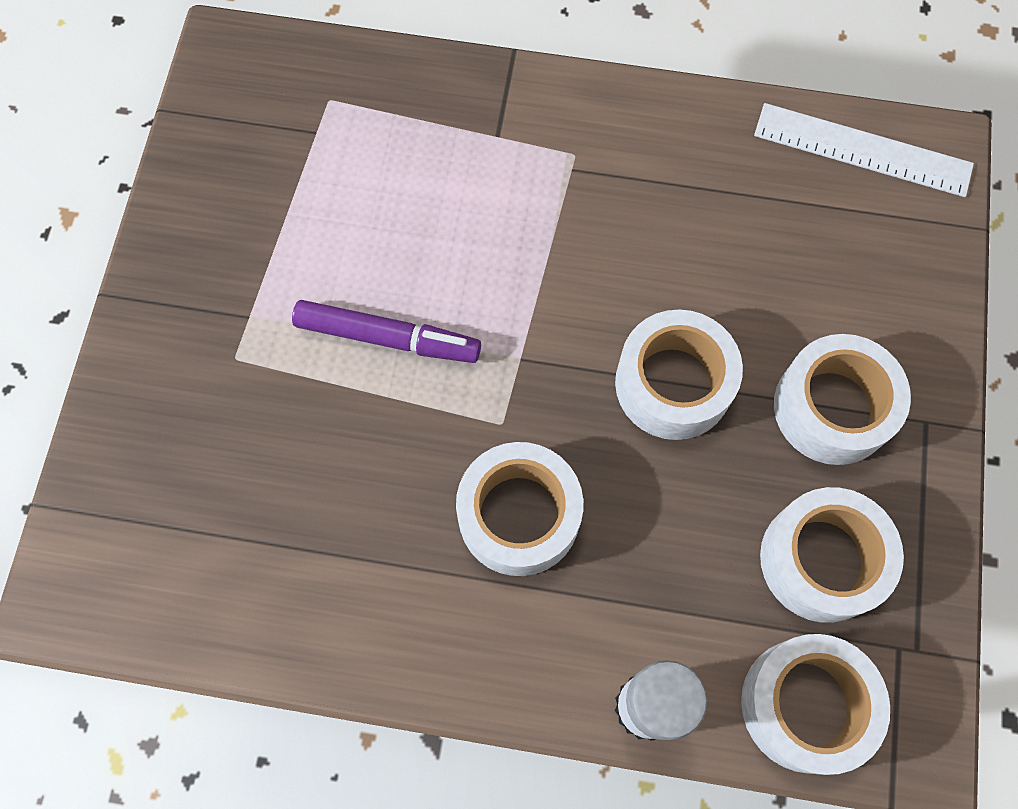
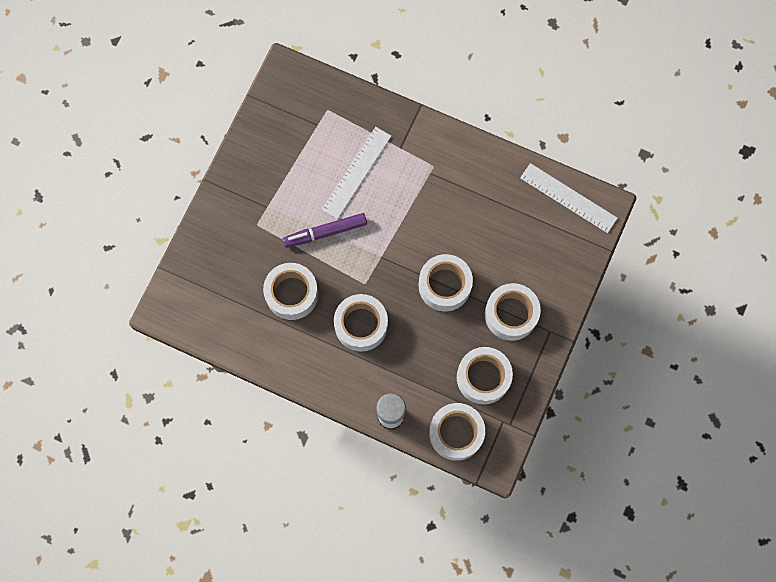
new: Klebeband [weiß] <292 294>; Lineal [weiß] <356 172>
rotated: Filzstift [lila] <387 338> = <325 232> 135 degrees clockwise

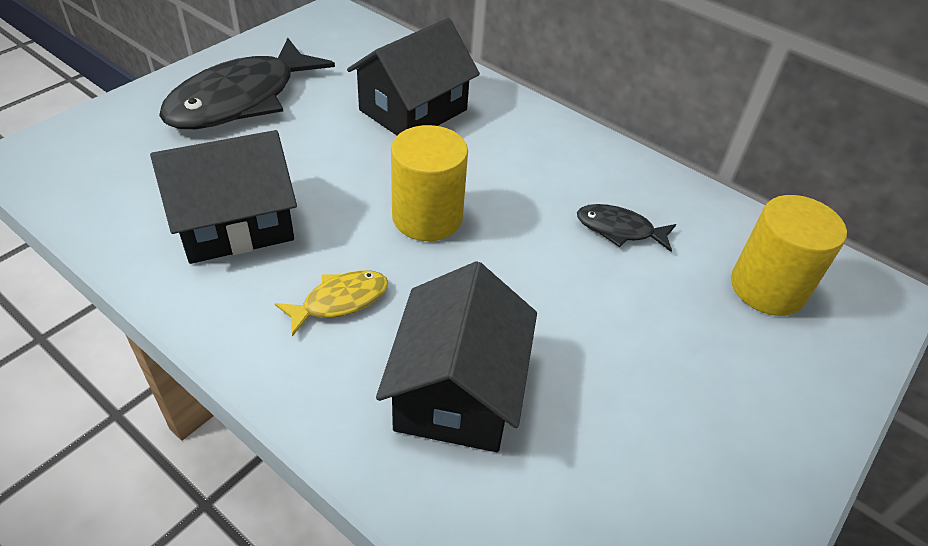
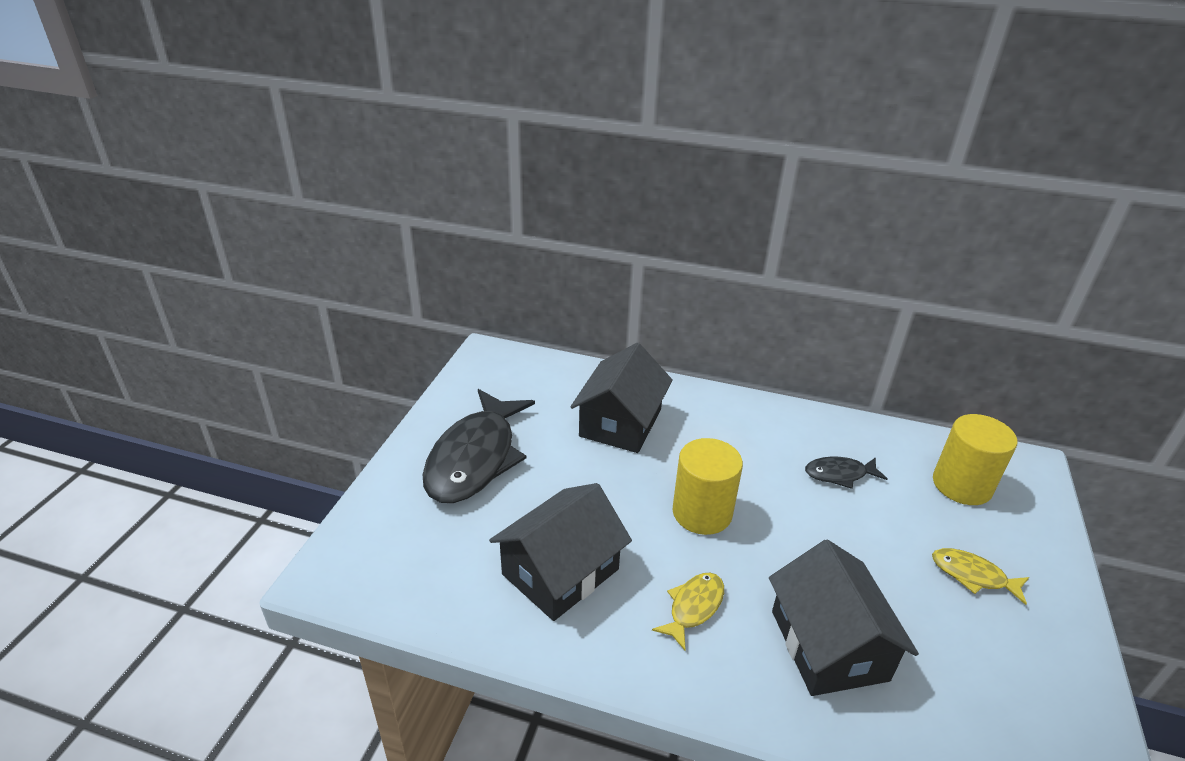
new: Fisch [gelb] <973 575>

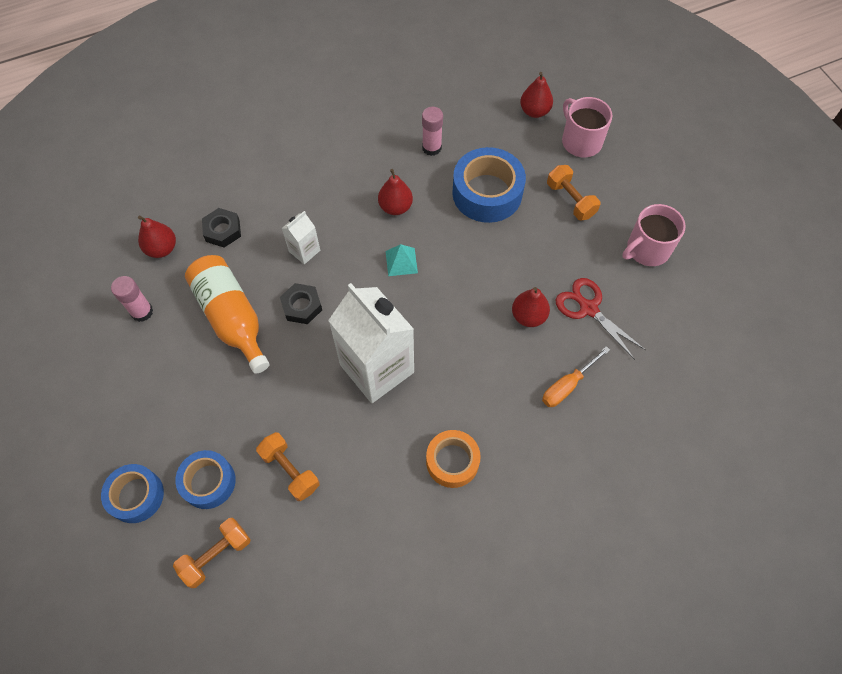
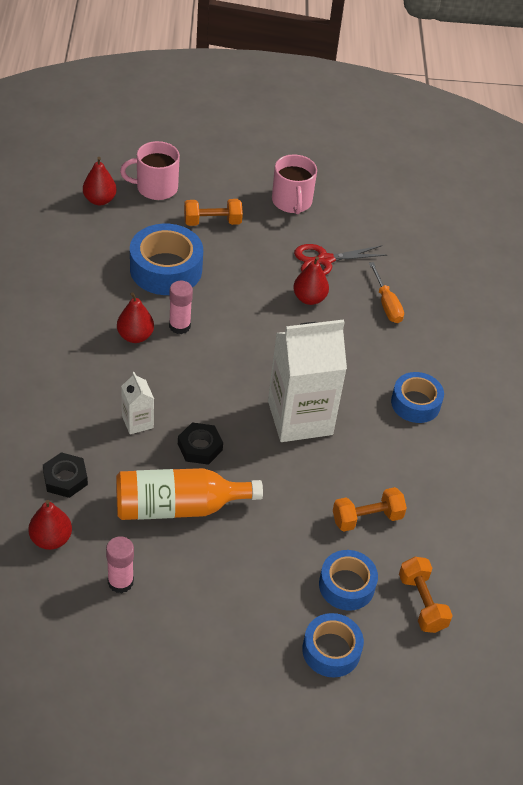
gone: Pyramide [türkis] <401 262>
shifted: Klebestift [rosa] <431 148> to <179 326>
repainted: Klebeband [orange] <452 461> to Klebeband [blau] <415 403>

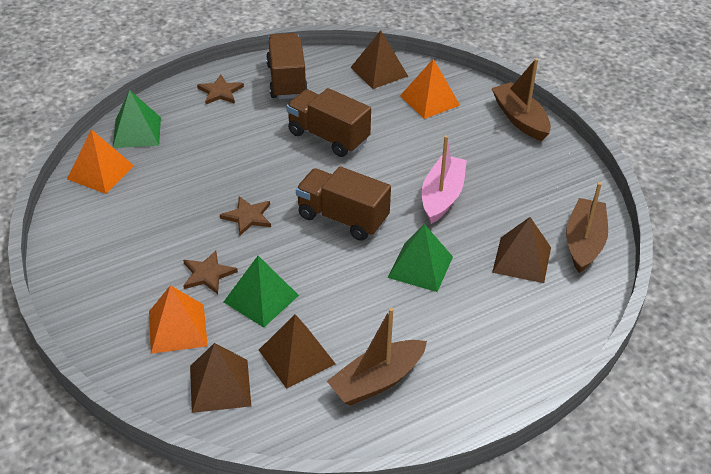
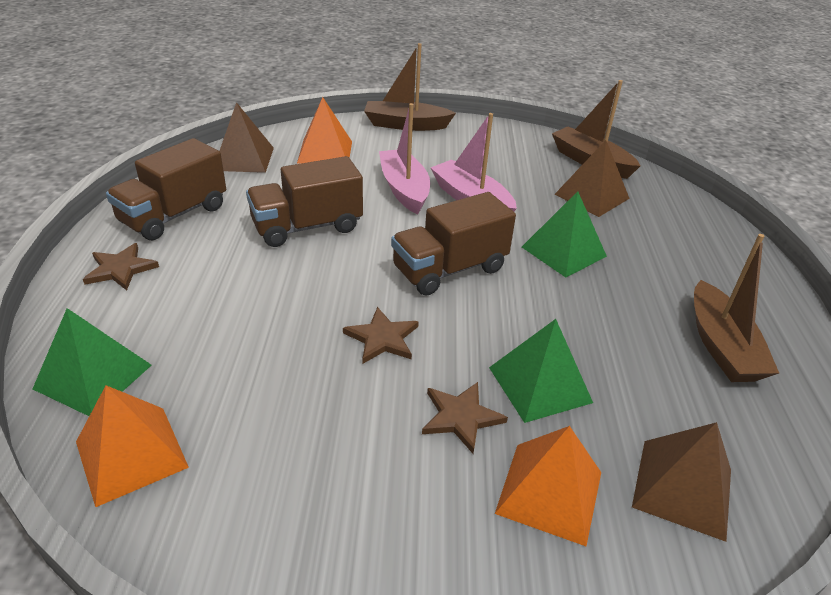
gone: Pyramide [braun] <296 357>
new: Boot [rosa] <404 189>
rotated: Lastwagen [braun] <287 81> = <174 215> 75 degrees counterclockwise

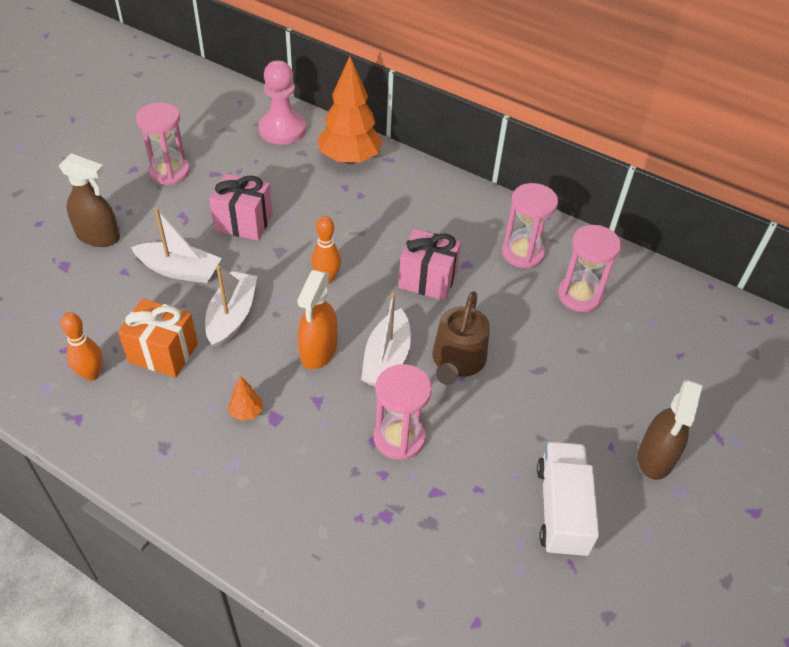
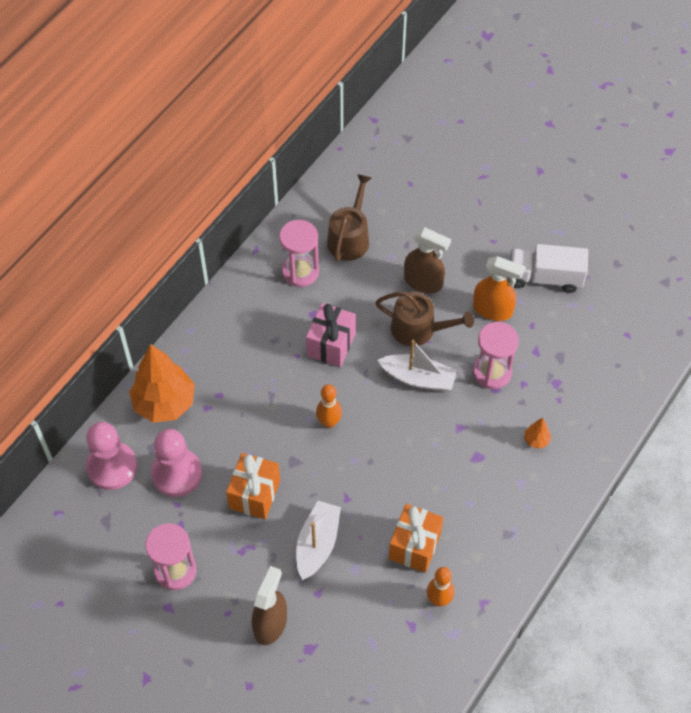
gone: Boot [weiß] <232 317>
new: Bauer [rosa] <177 473>
shifted: Baum [orange] <246 412> to <536 440>; Sprühflasche [orange] <318 351> to <493 310>; Sprühflasche [braun] <655 458> to <423 282>
swapped: Sanduhr [rosa] <579 295> to Gießkanne [braun] <350 238>
repainted: Geschenk [rosa] <243 222> to Geschenk [orange] <254 494>

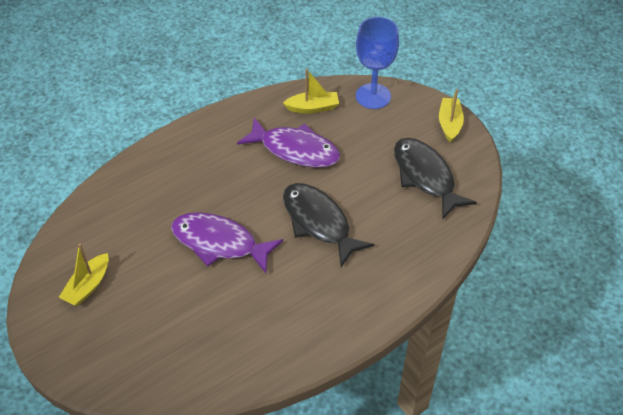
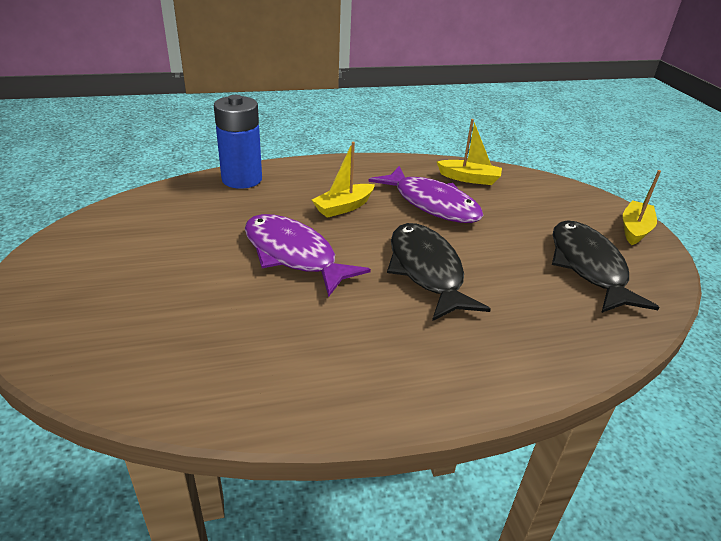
gone: Kelch [blau] <373 96>
new: Batterie [blau] <242 179>
shifted: Boot [gelb] <88 286> to <344 207>

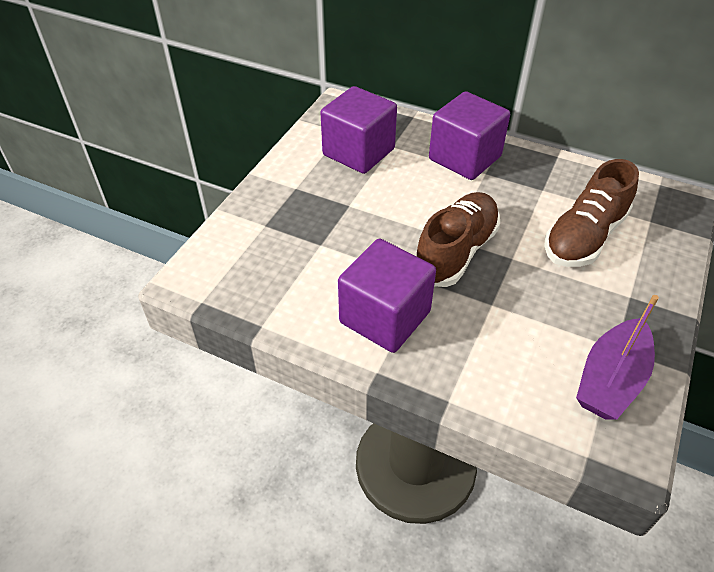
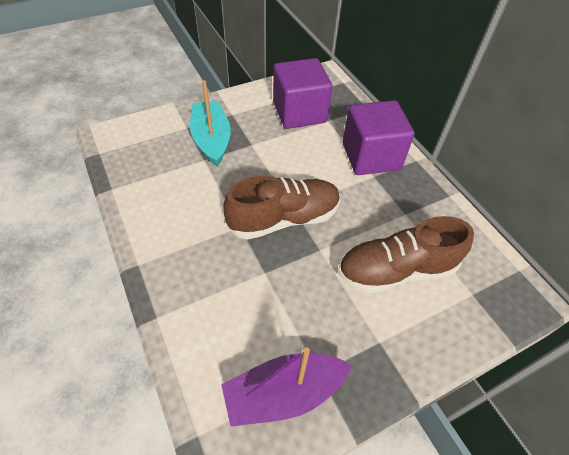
gone: Kubus [lila] <385 317>
new: Boot [türkis] <212 140>

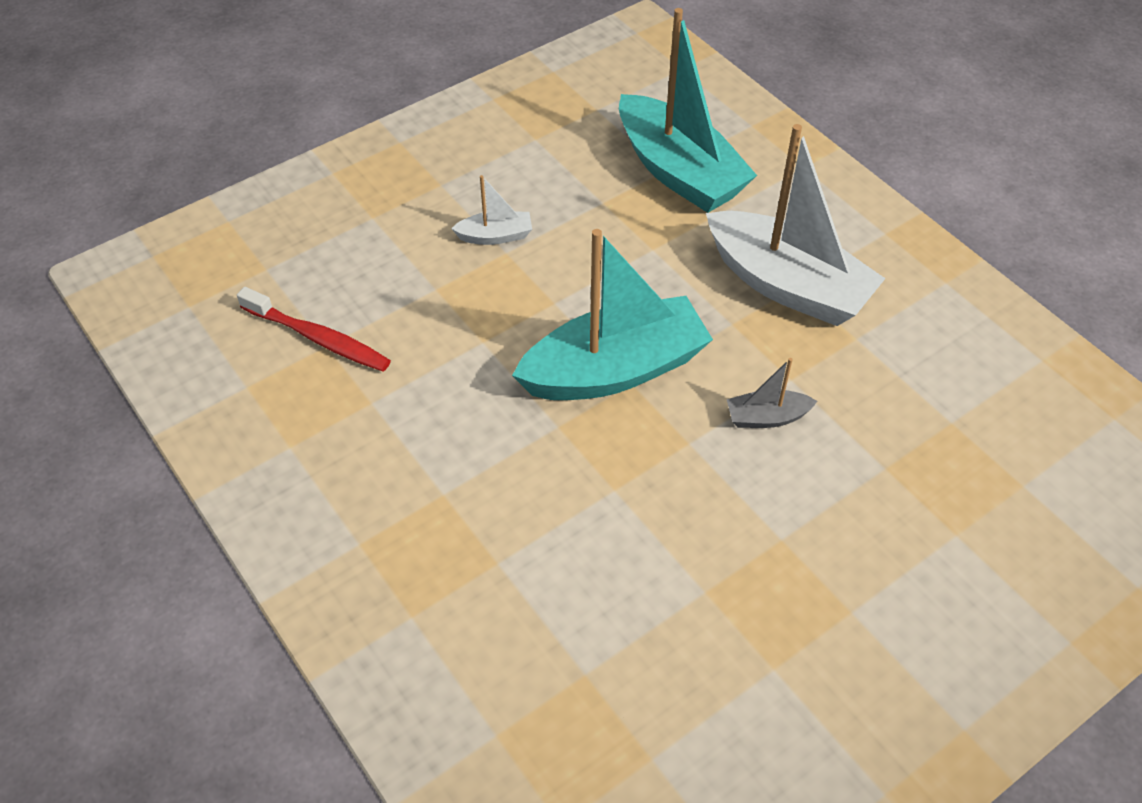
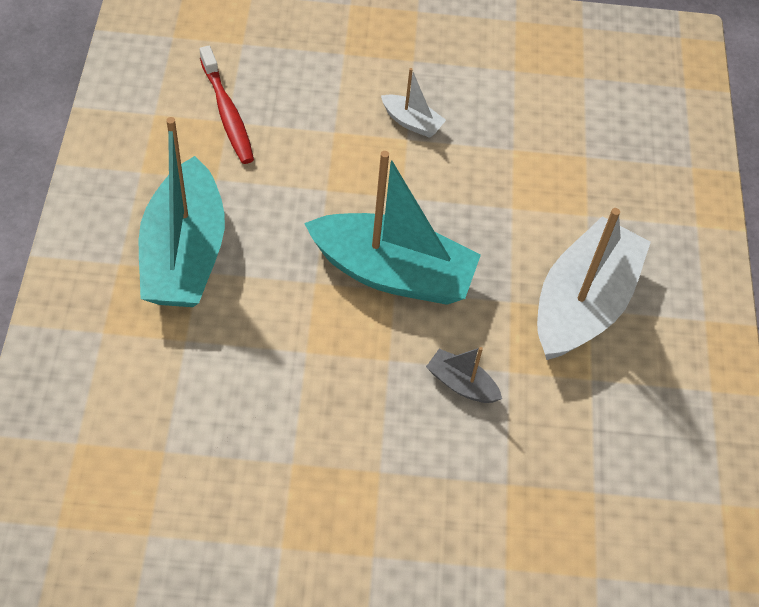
shifted: Boot [türkis] <679 171> to <184 253>
rotated: Boot [weiß] <787 285> = <582 303> 135 degrees counterclockwise

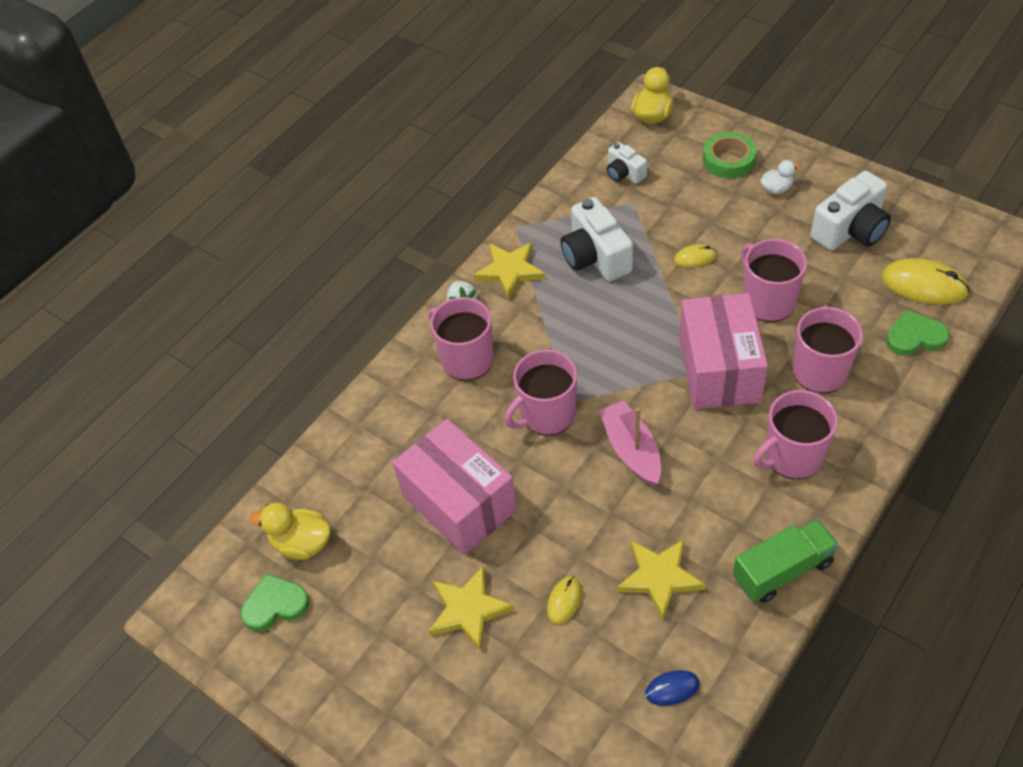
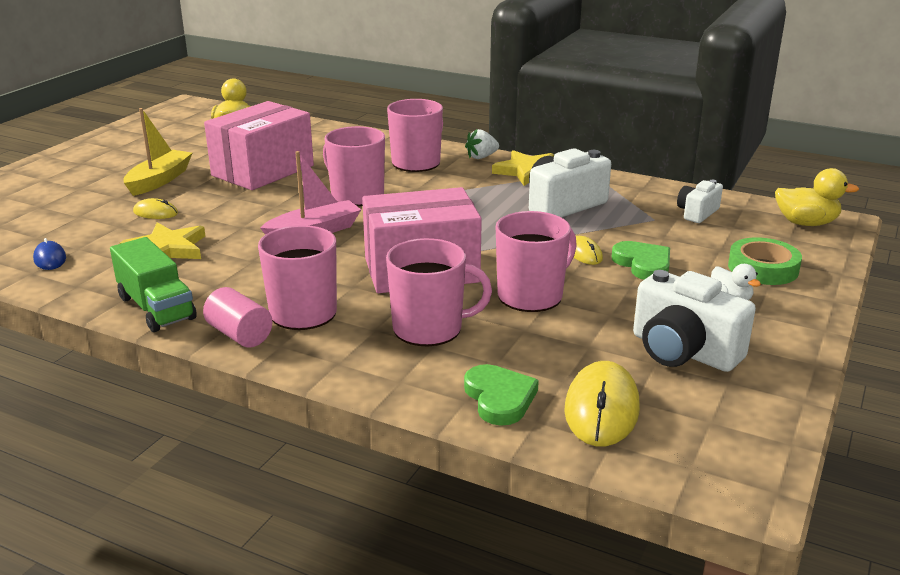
new: Vollzylinder [rosa] <240 335>
shifted: Herz [grün] <275 605> to <643 264>
swapped: Stern [gelb] <468 610> to Boot [gelb] <159 180>

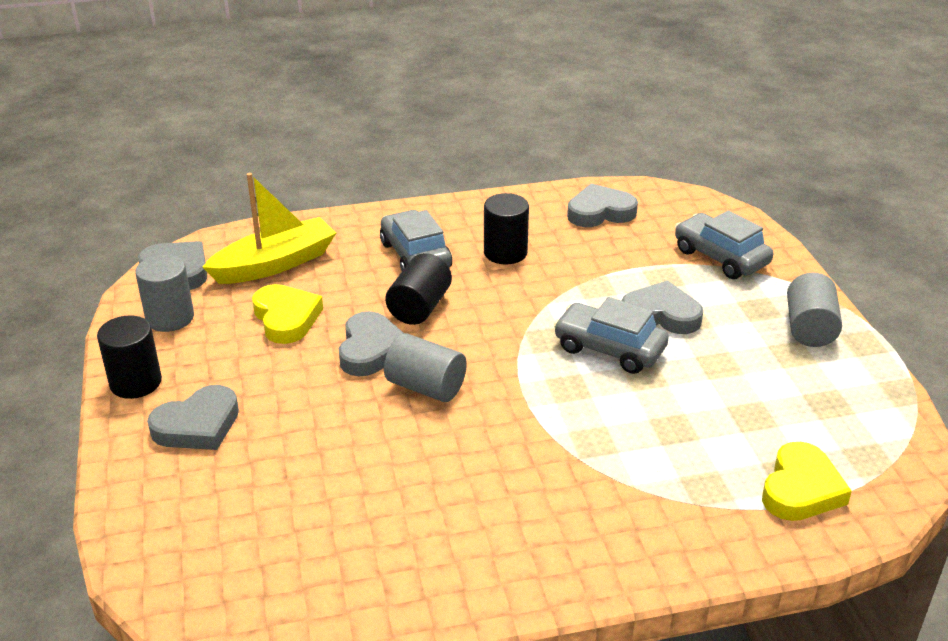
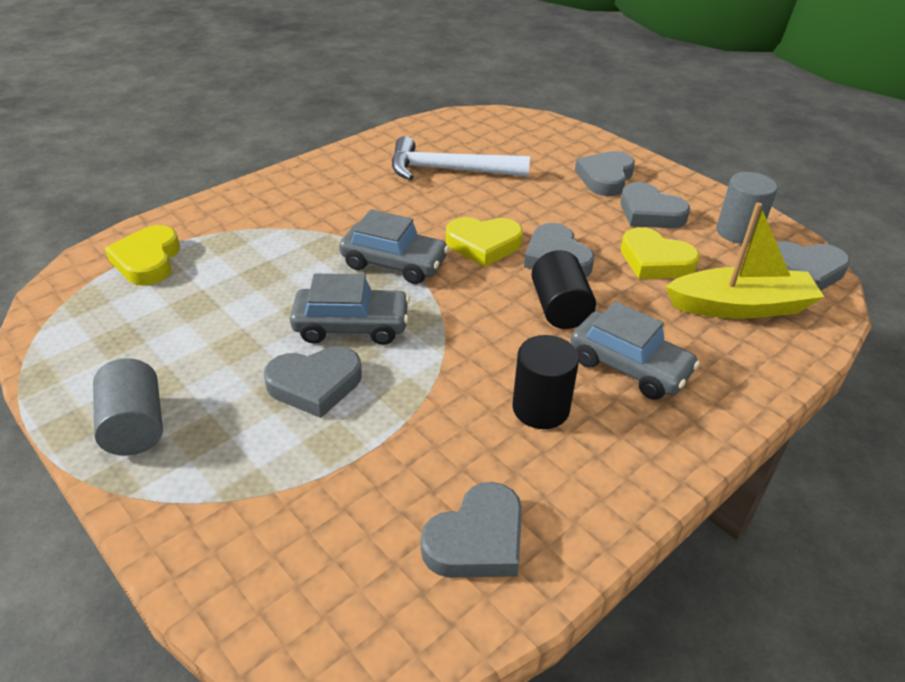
gone: Vollzylinder [schwarz] <136 382>
new: Hammer [weiß] <449 170>; Herz [grau] <650 213>
shifted: Auto [grau] <720 257> to <394 263>
swapped: Vollzylinder [grau] <426 387> to Herz [gelb] <483 245>
rotated: Boot [gelb] <275 264> = <740 306> 120 degrees counterclockwise

